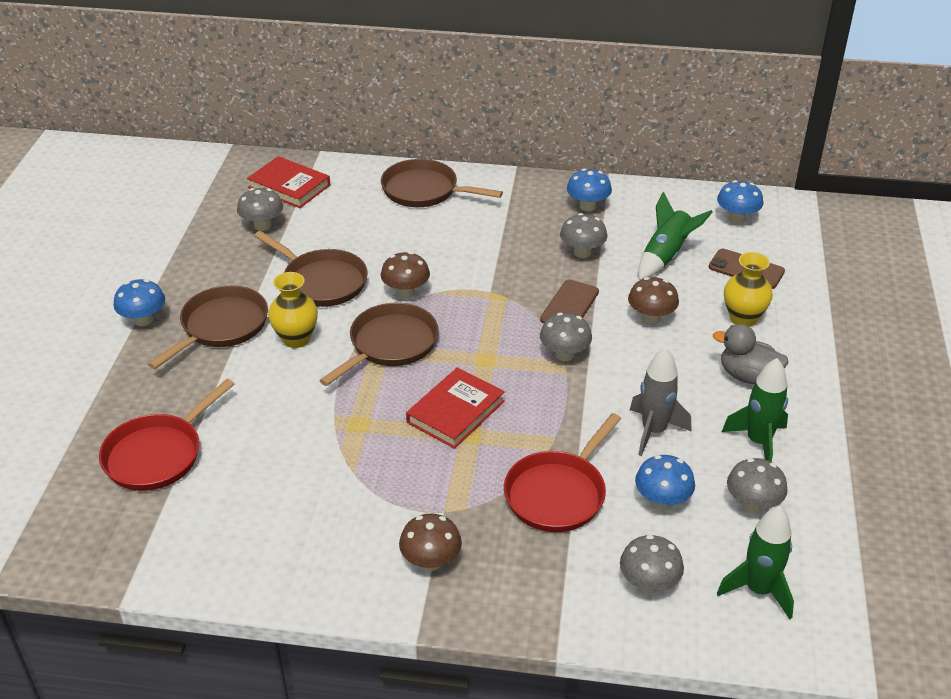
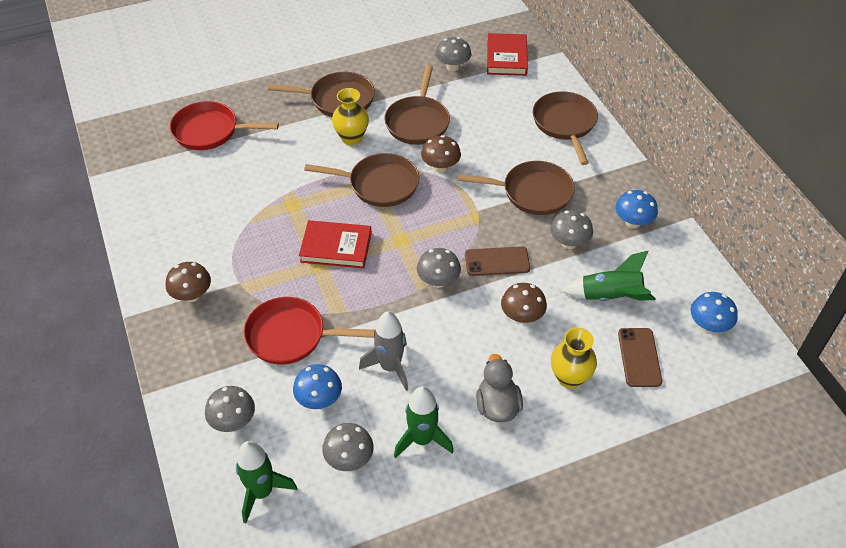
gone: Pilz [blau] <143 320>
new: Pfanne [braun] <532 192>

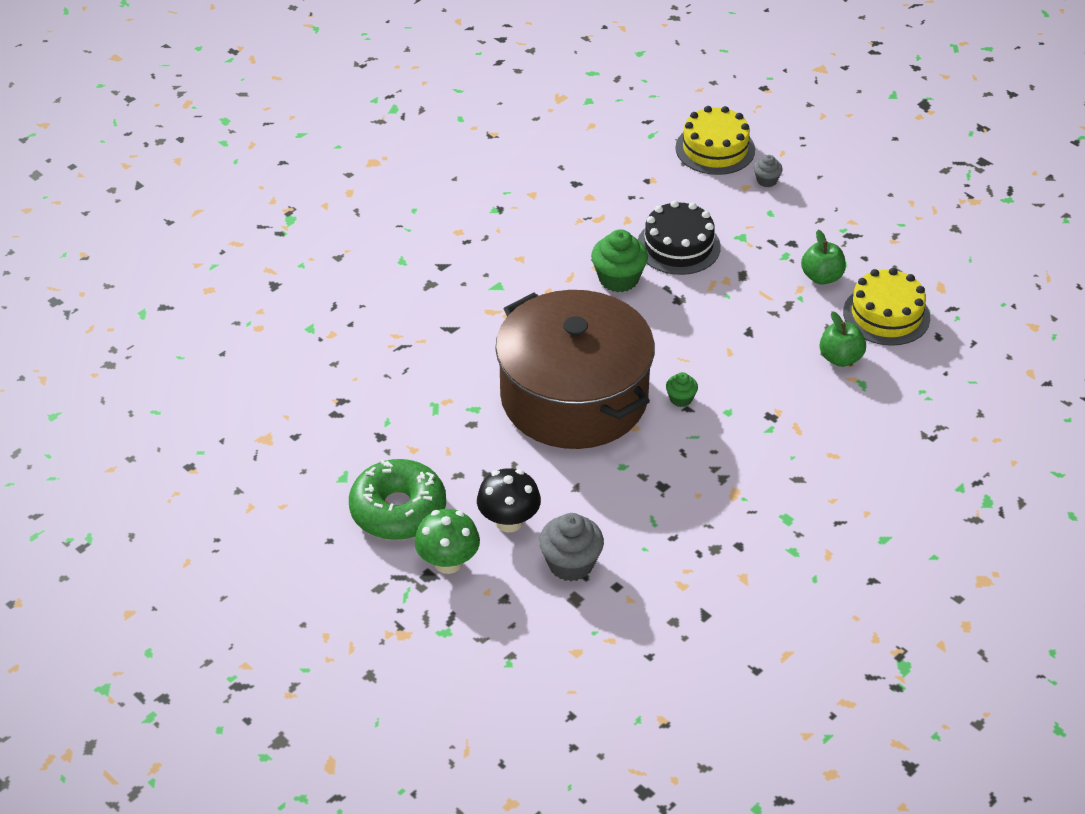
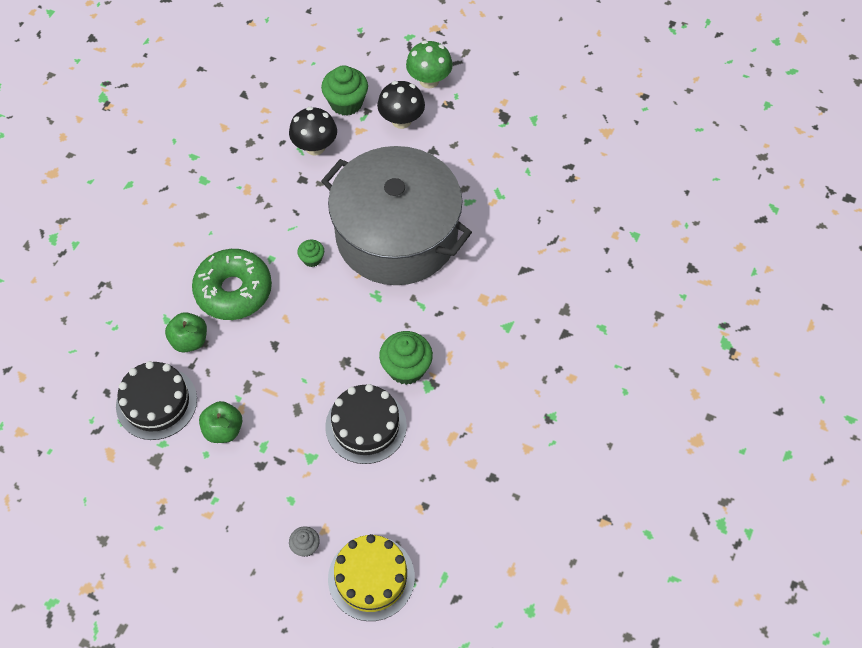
new: Pilz [schwarz] <315 147>
shifted: Donut [grün] <398 510> to <233 291>
repainted: Kochtopf [braun] <574 397> to Kochtopf [grau] <397 235>; Muffin [grau] <571 564> to Muffin [grün] <346 103>; Kuchen [gelb] <886 315> to Kuchen [schwarz] <156 402>

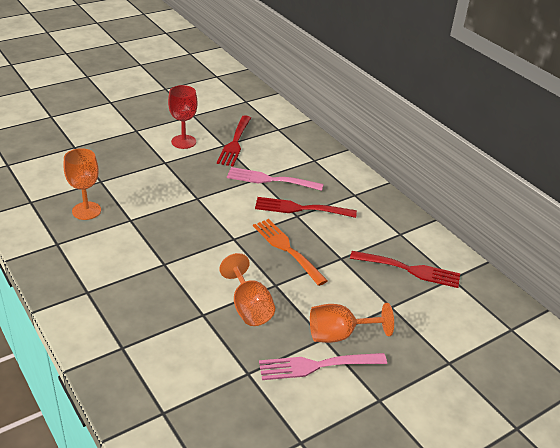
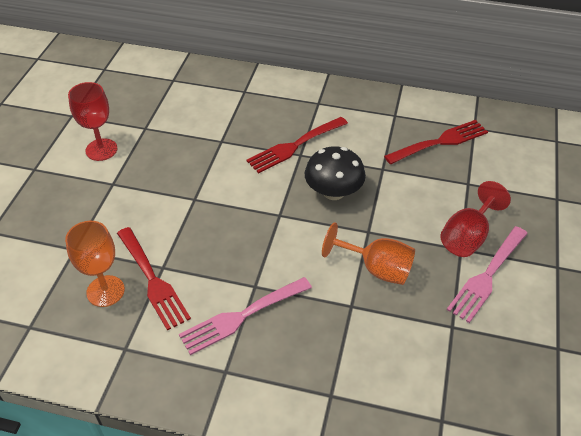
shifted: Gabel [rot] <235 143> to <153 280>; Gabel [rosa] <270 180> to <241 317>
swapped: Gabel [orange] <286 249> to Pilz [schwarz] <333 192>
repainted: Kelch [orange] <339 335> to Kelch [rot] <467 237>

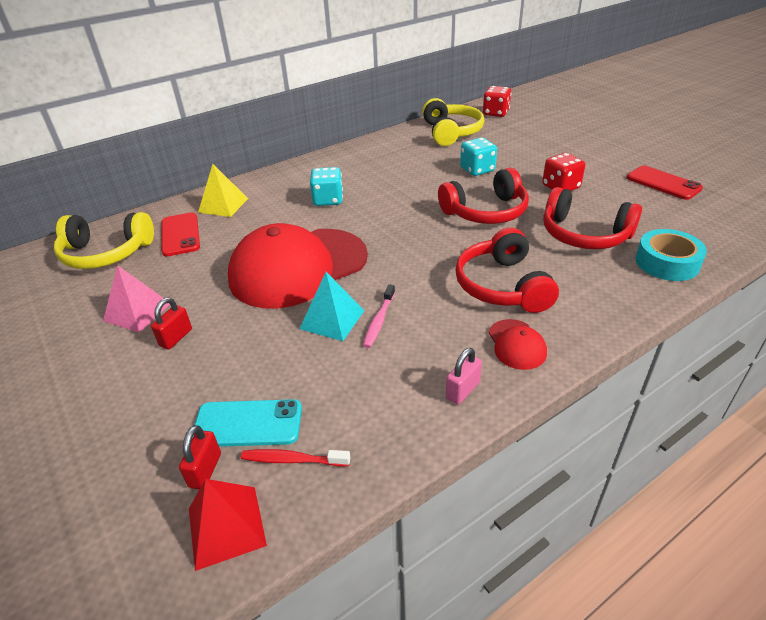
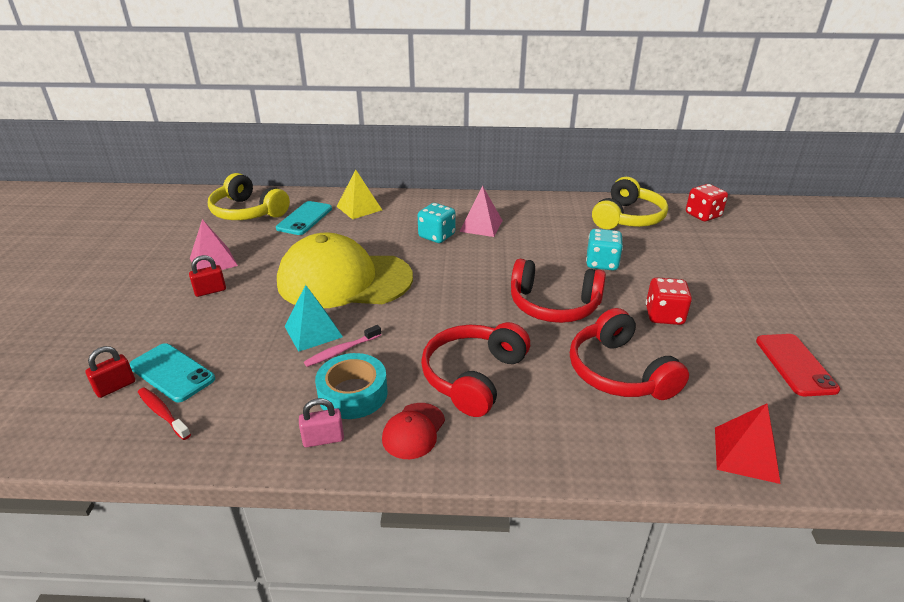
new: Pyramide [rosa] <481 226>
shifted: Pyramide [rot] <226 526> to <746 454>; Klebeband [türkis] <667 262> to <353 393>
repainted: Handy [rot] <180 234> to Handy [türkis] <304 218>; Kappe [rot] <298 267> to Kappe [gelb] <344 280>

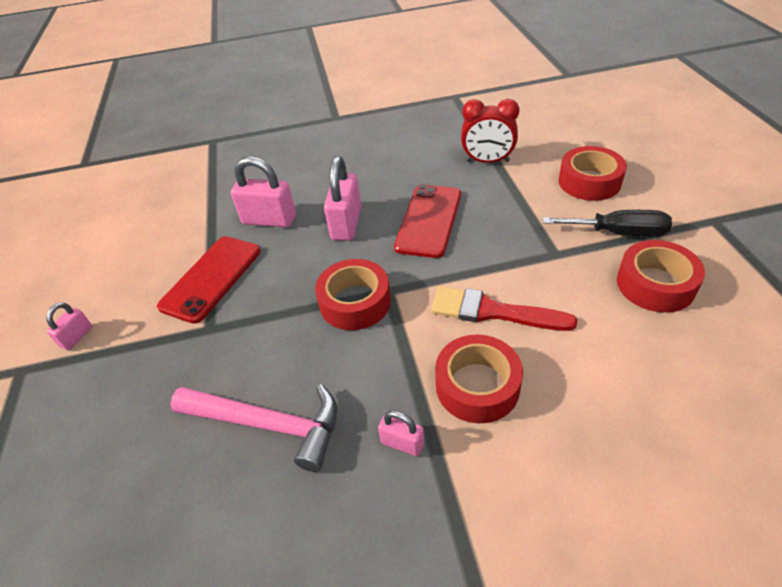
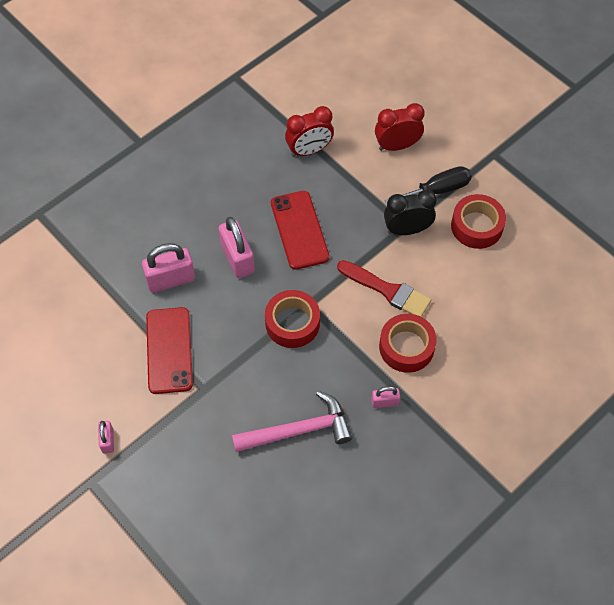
new: Wecker [schwarz] <407 230>
swapped: Klebeband [rot] <589 182> to Wecker [rot] <397 146>
rotated: Pinsel [rot] <492 311> = <387 290> 135 degrees counterclockwise

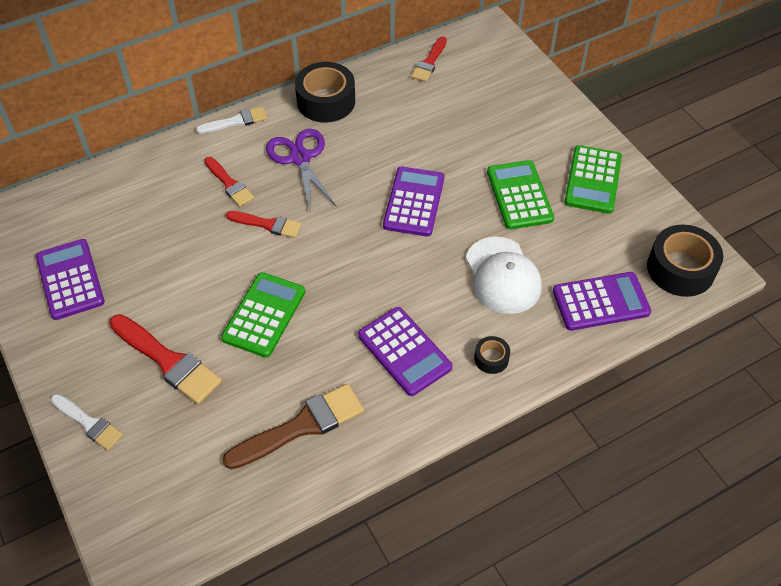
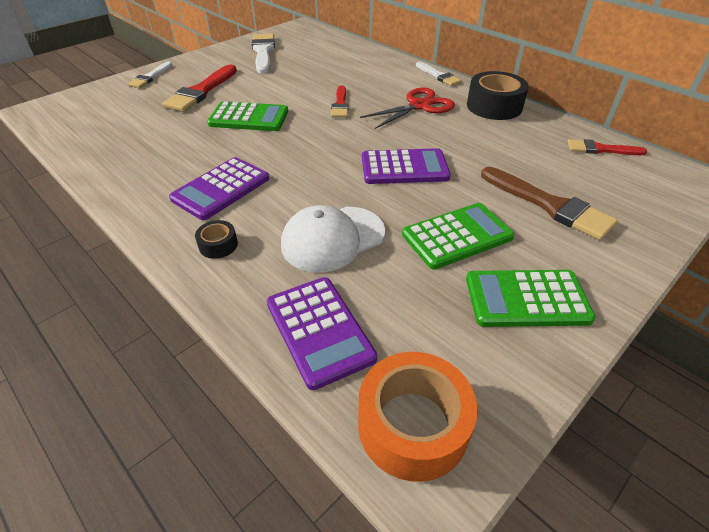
gone: Pinsel [rot] <229 184>
shifted: Pinsel [braun] <301 426> to <550 205>
swapped: Taschenrechner [lila] <70 279> to Pinsel [weiß] <263 52>
repainted: Schere [lila] <300 158> to Schere [rot] <419 106>; Klebeband [schwarz] <680 269> to Klebeband [orange] <413 425>

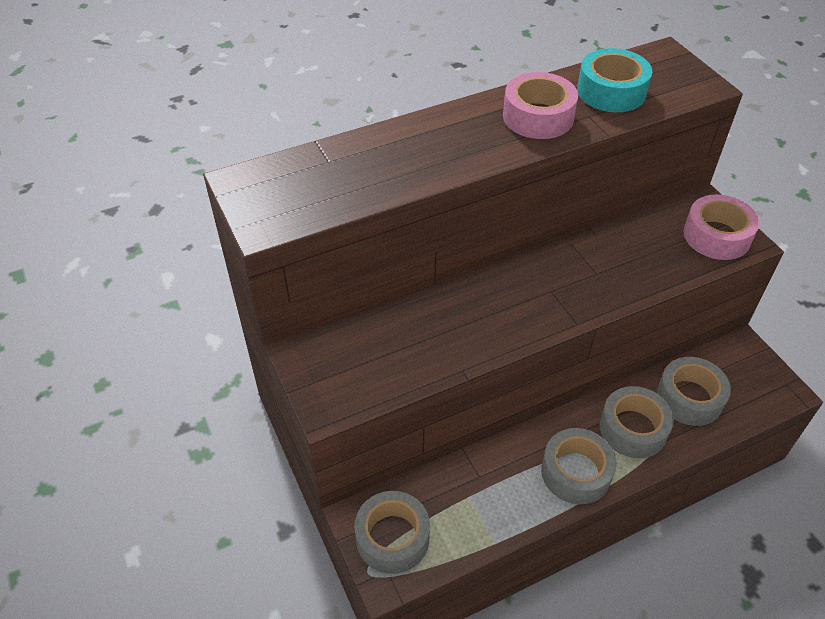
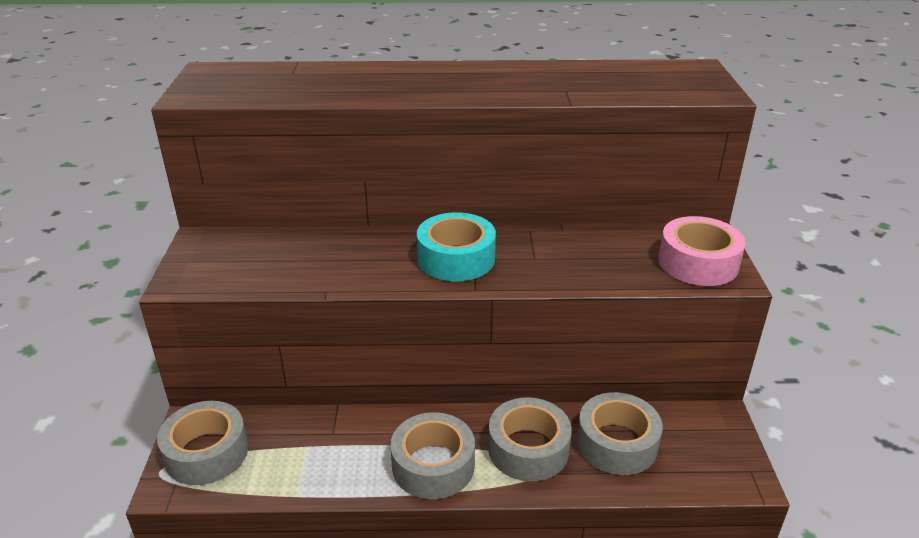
gone: Klebeband [rosa] <538 117>
shifted: Klebeband [türkis] <611 91> to <456 258>

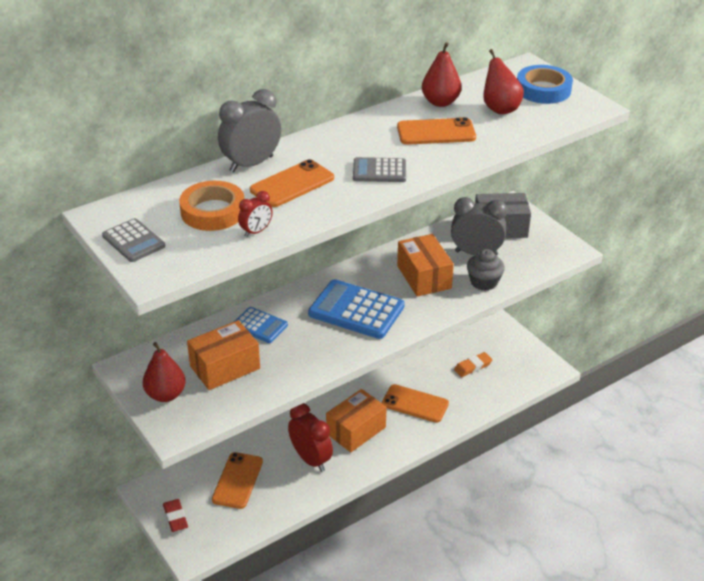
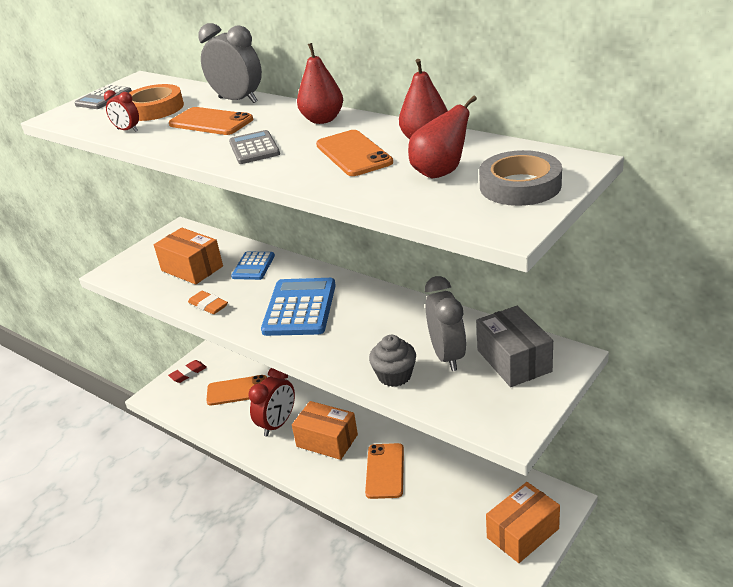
shifted: Birne [rot] <166 394> to <323 120>; Schachtel [orange] <424 277> to <522 533>; Radiergummi [orange] <473 367> to <208 305>
repainted: Klebeband [blau] <543 90> to Klebeband [grau] <520 186>

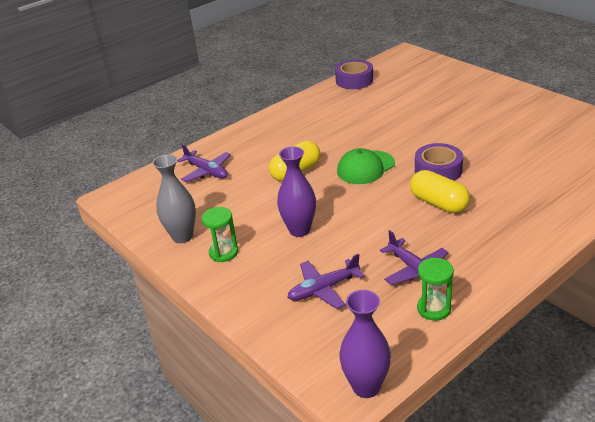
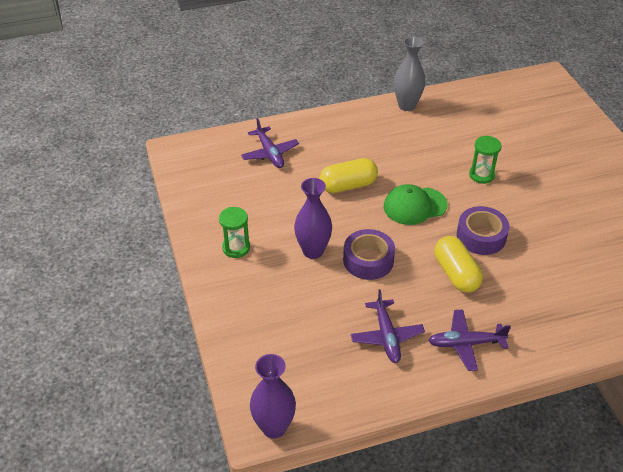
shifted: Vase [grau] <182 236> to <406 105>; Flugzeug [lila] <323 289> to <465 344>; Klebeband [lila] <354 80> to <368 260>; Sanduhr [grün] <434 309> to <481 175>

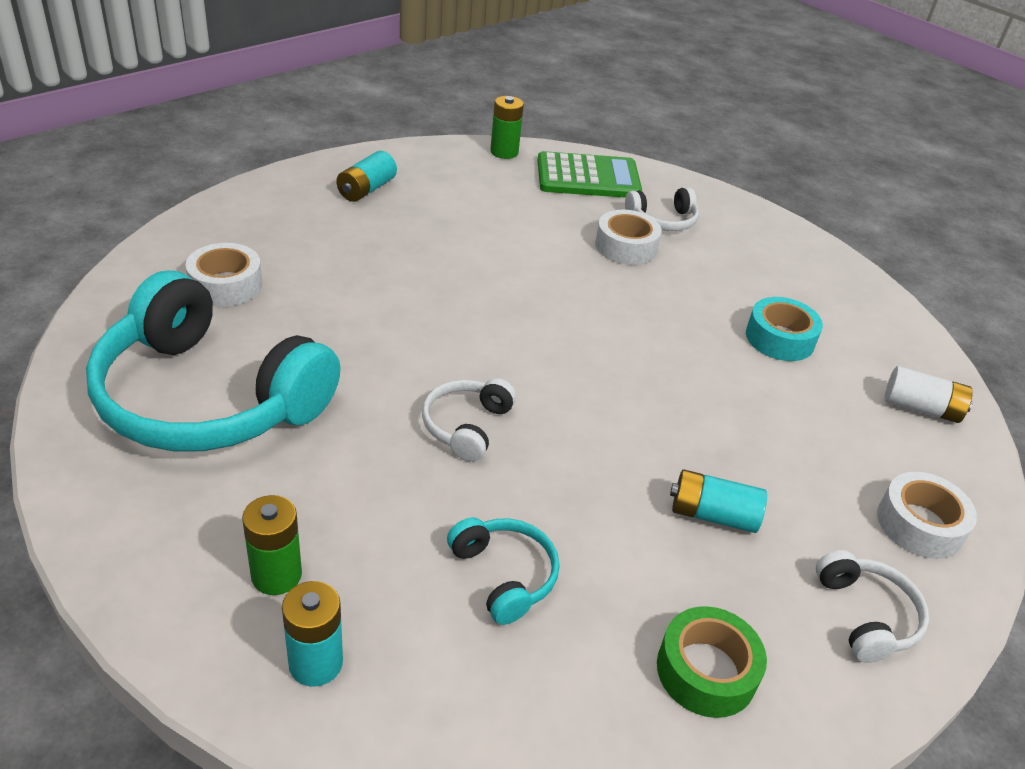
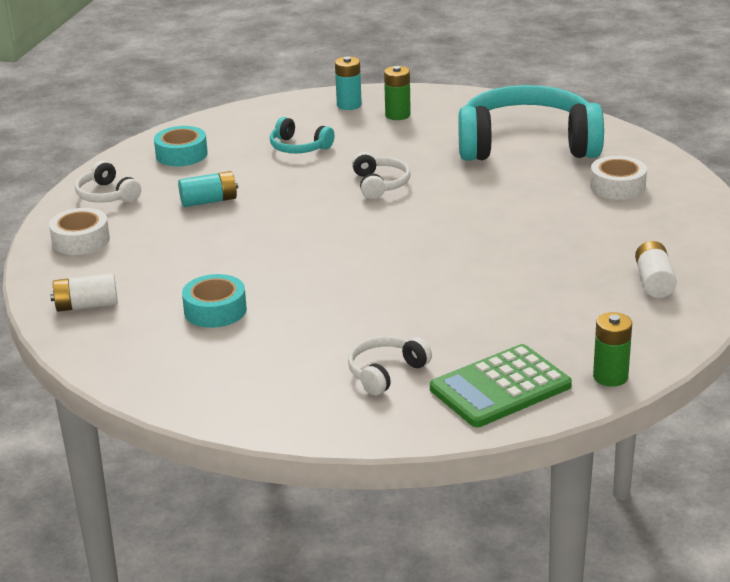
gone: Klebeband [weiß] <626 246>
repainted: Batterie [türkis] <367 189> to Batterie [weiß] <654 282>; Klebeband [grün] <706 671> to Klebeband [türkis] <181 154>

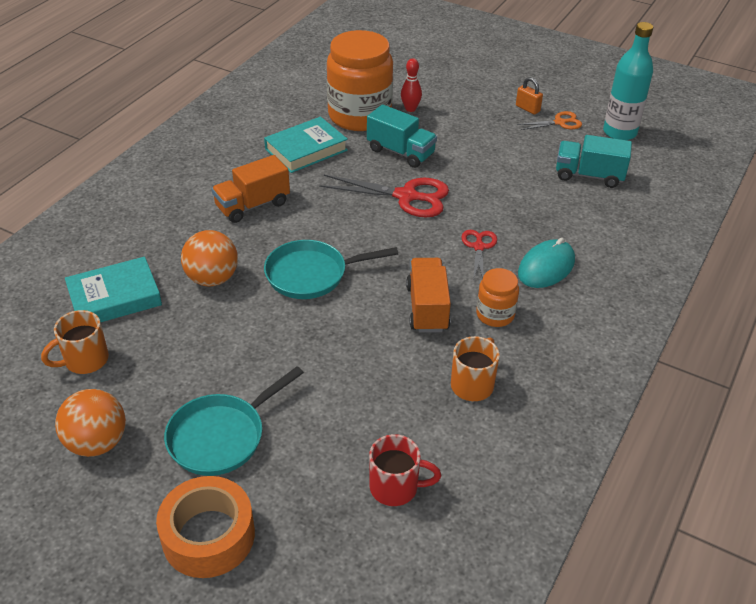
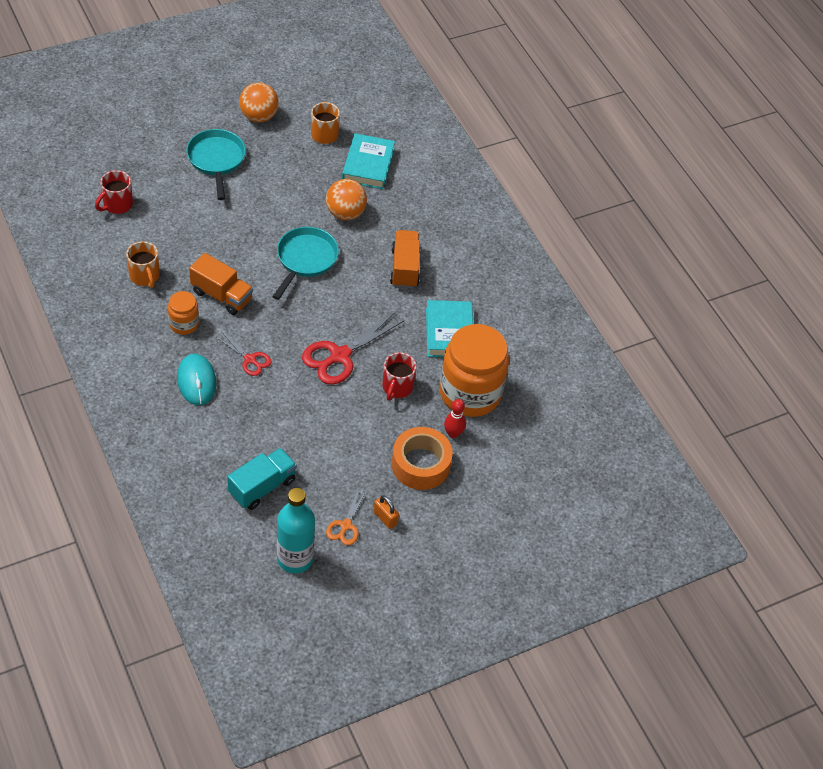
shifted: Klebeband [orange] <208 536> to <420 464>
swapped: Lastwagen [türkis] <401 152> to Tasse [rot] <397 387>
rotated: Vorhängeschloss [orange] <527 108> = <385 518> 60 degrees clockwise

